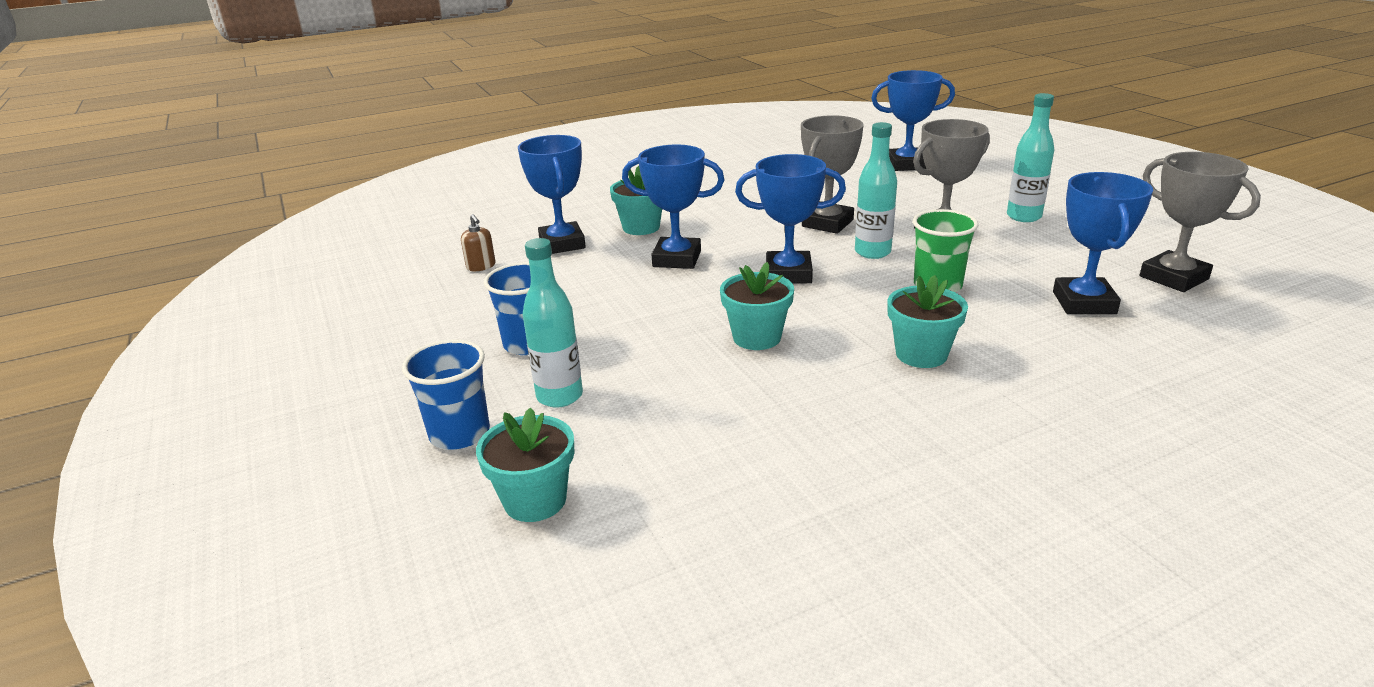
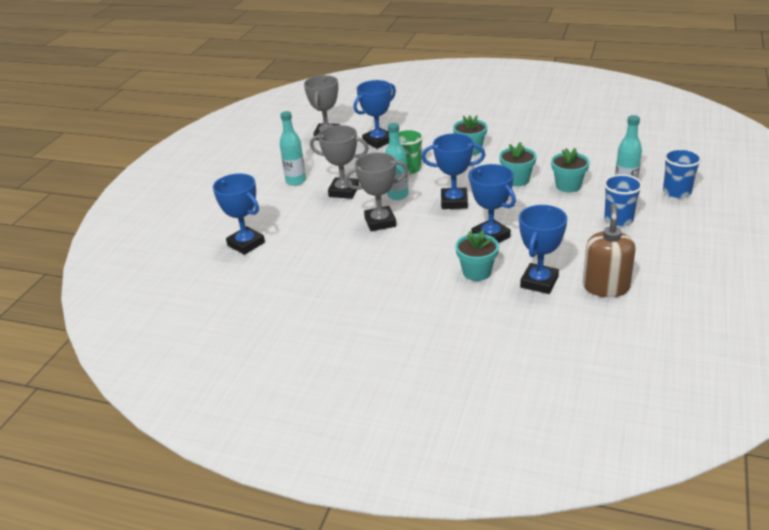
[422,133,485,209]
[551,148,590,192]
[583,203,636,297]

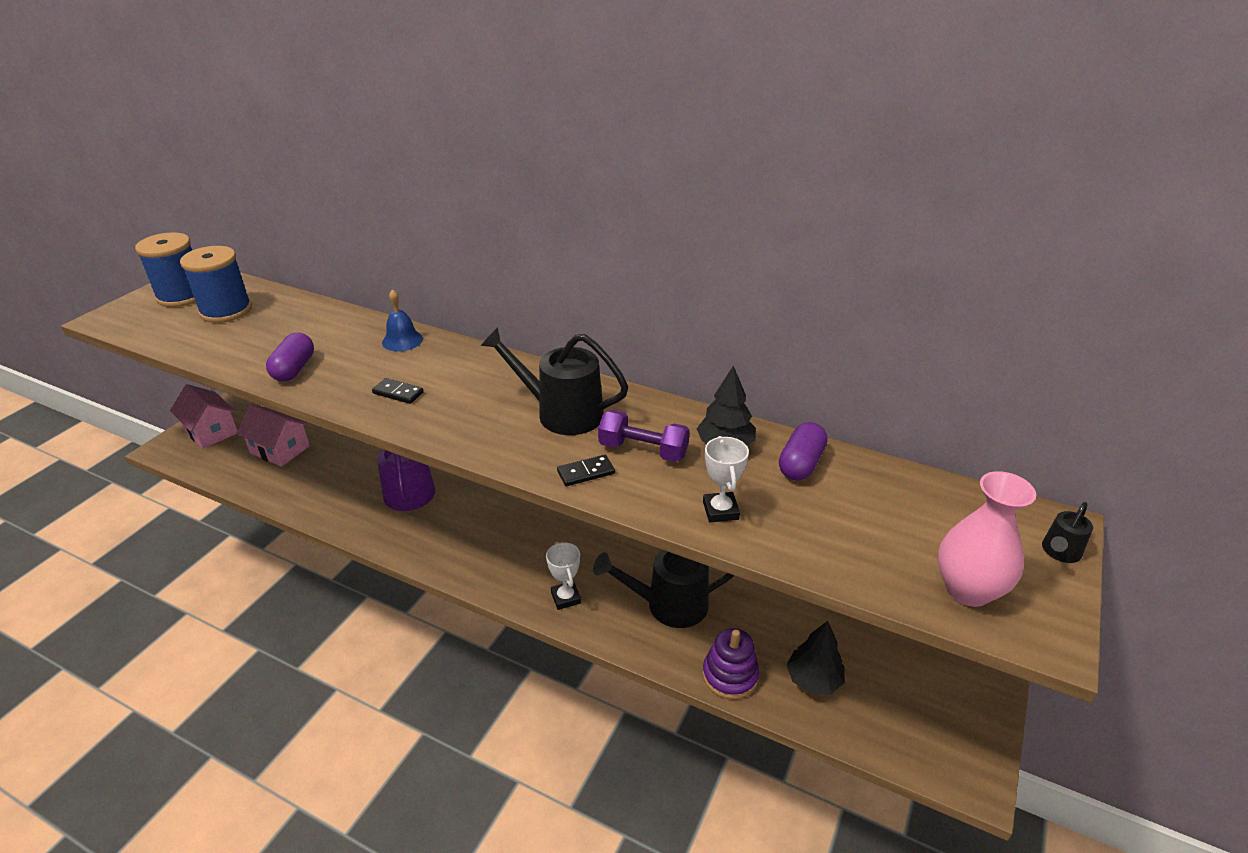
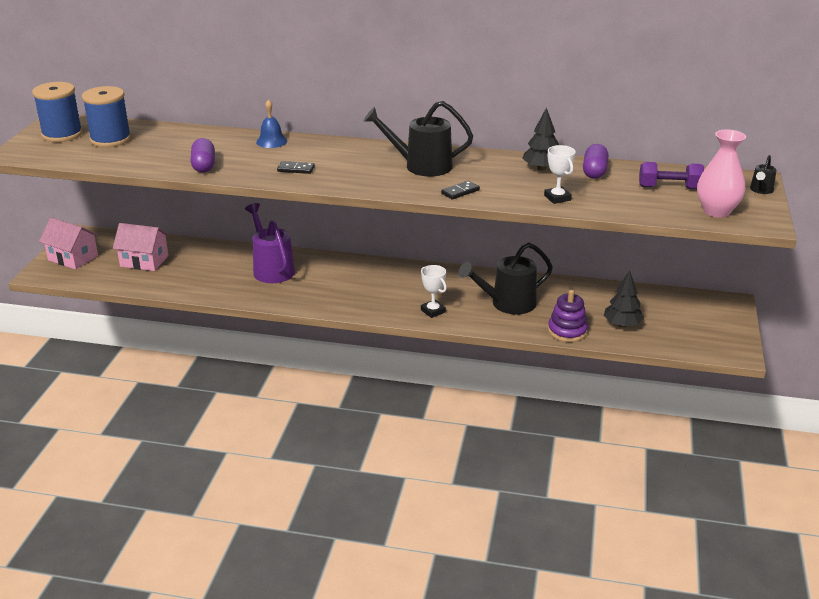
[639,162,704,189]

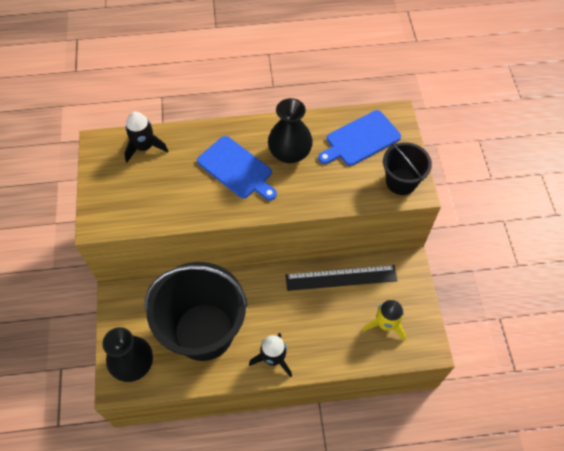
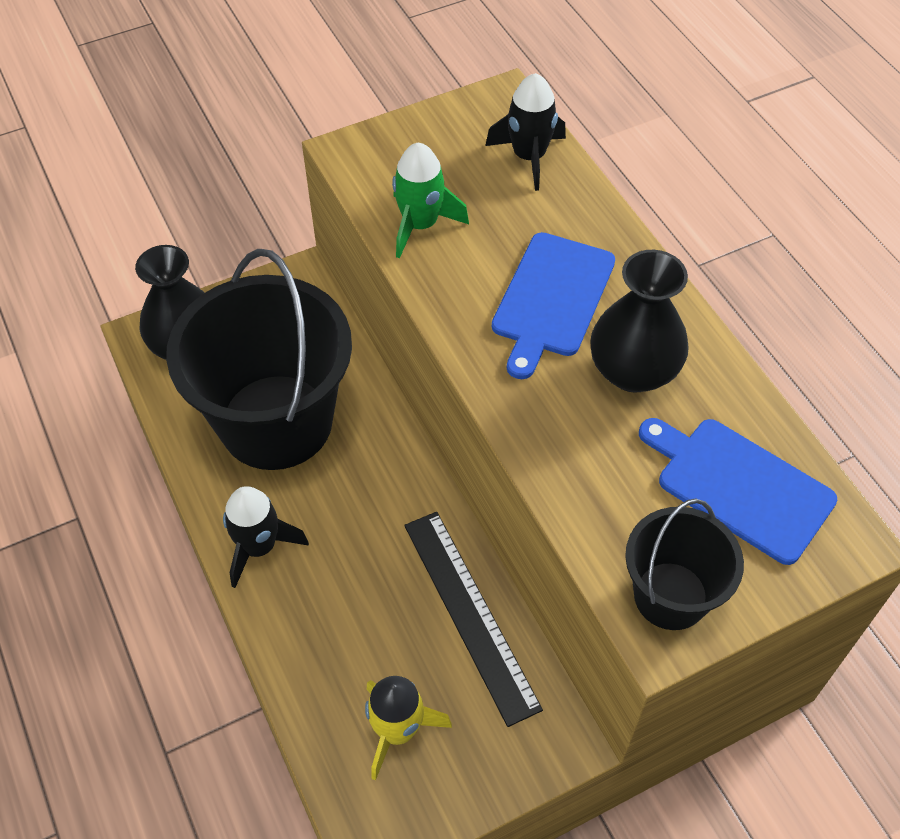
[392,143,469,258]

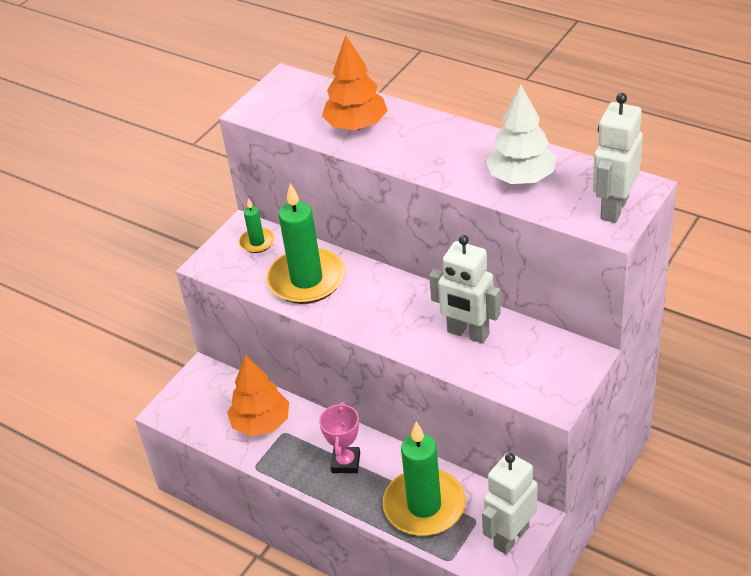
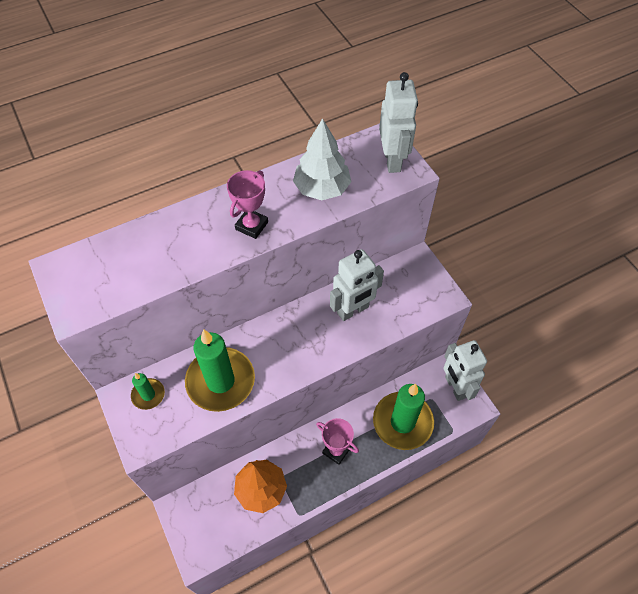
[227,170,268,239]
[379,72,418,173]
[322,35,388,130] (first image)

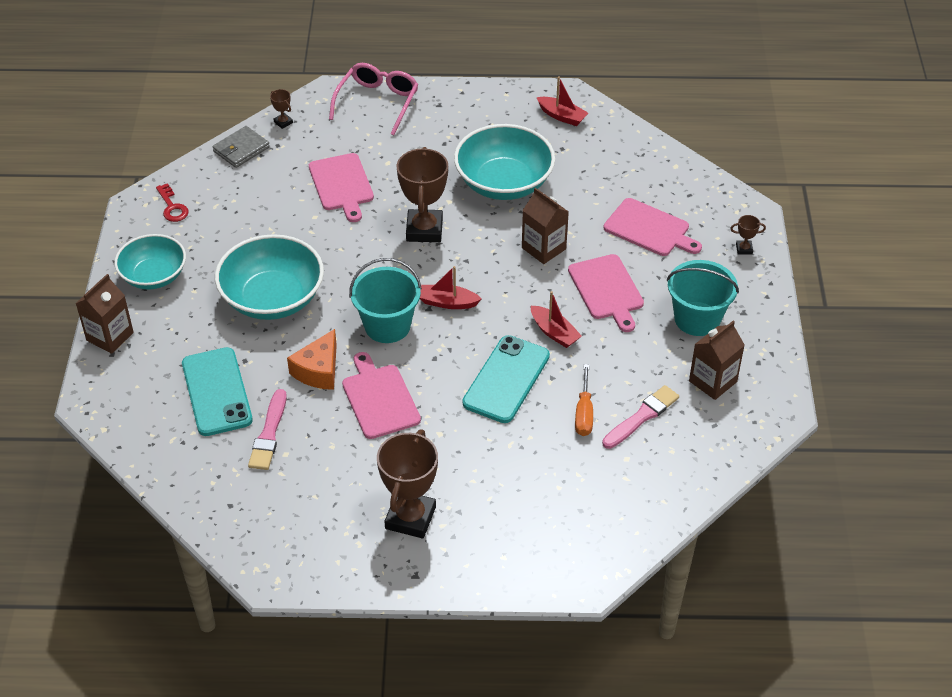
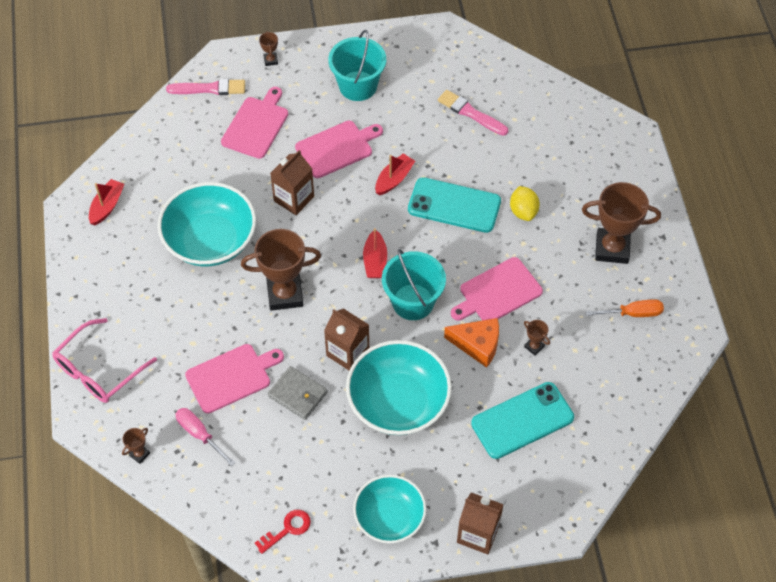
[52,318,157,403]
[166,79,245,95]
[176,408,235,466]
[268,366,328,420]
[324,308,369,371]
[510,186,540,221]
[524,320,550,355]
[585,299,664,317]

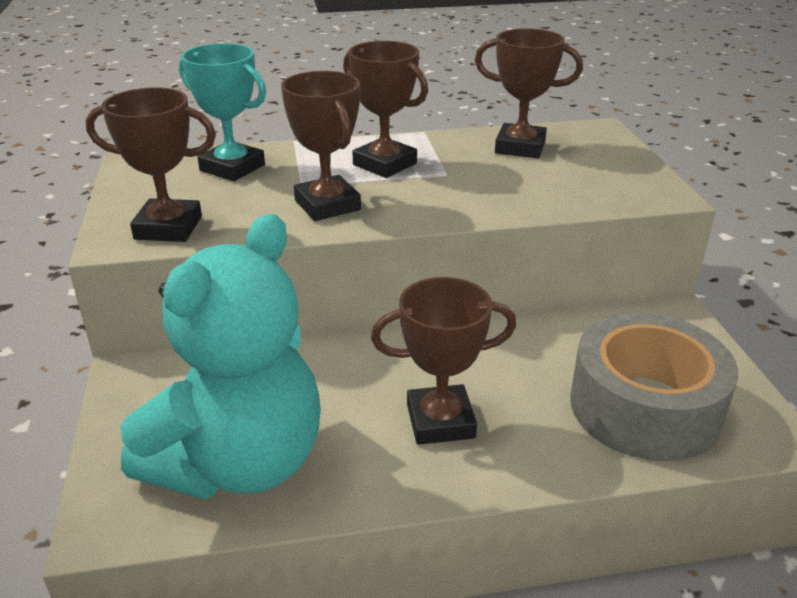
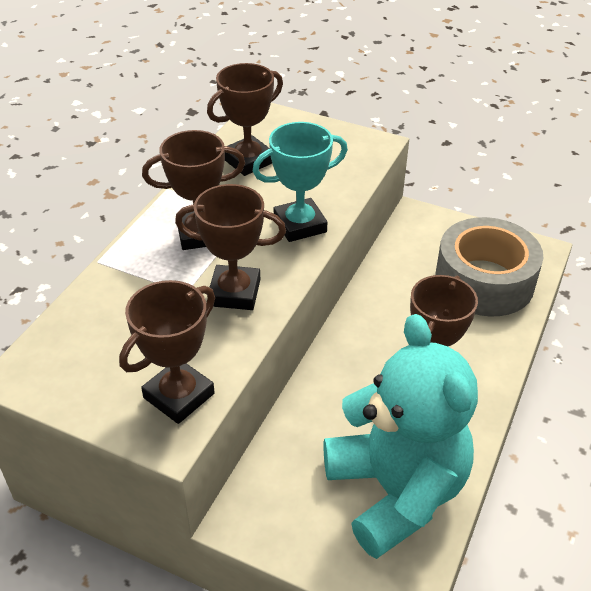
[253,122,348,242]

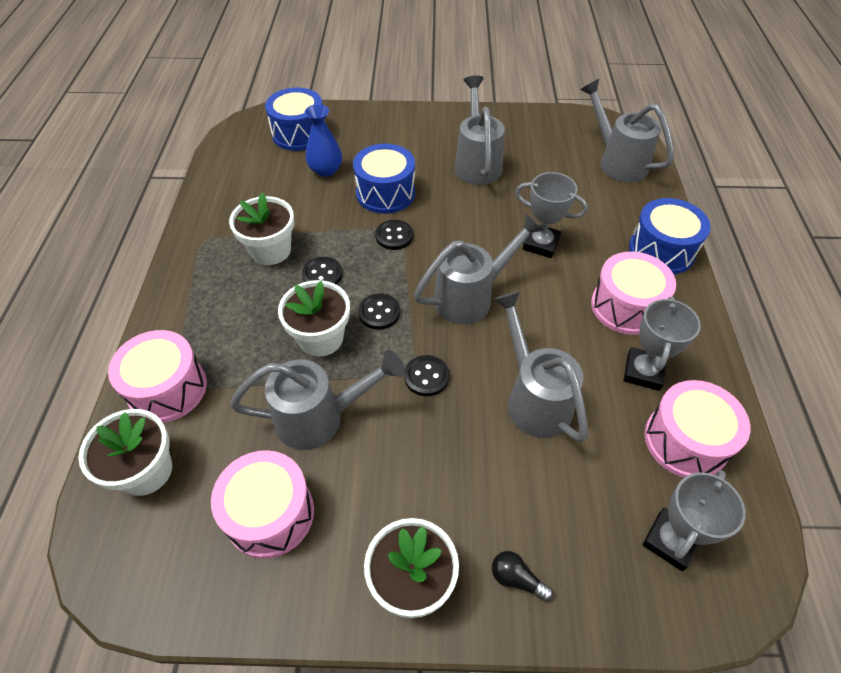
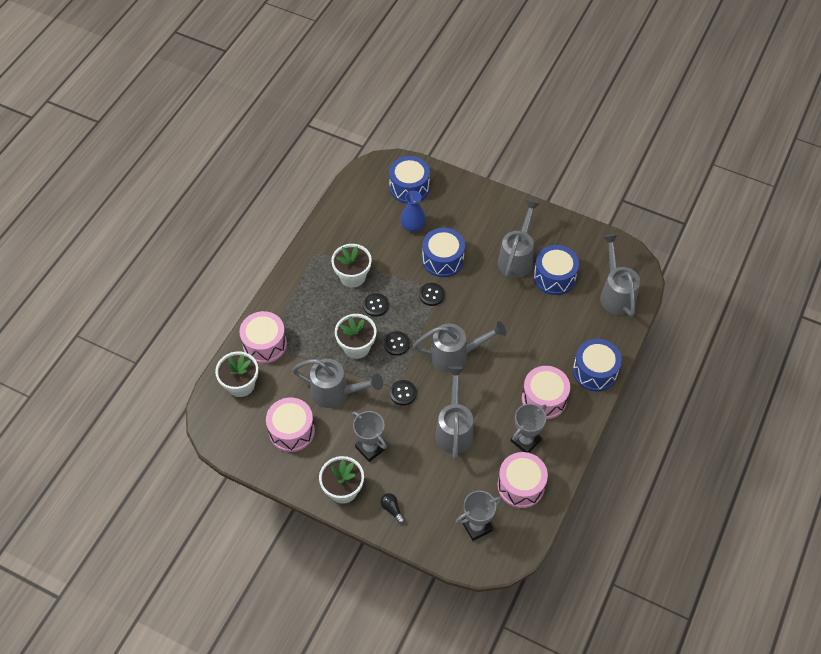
[352,411,387,462]
[533,245,579,295]

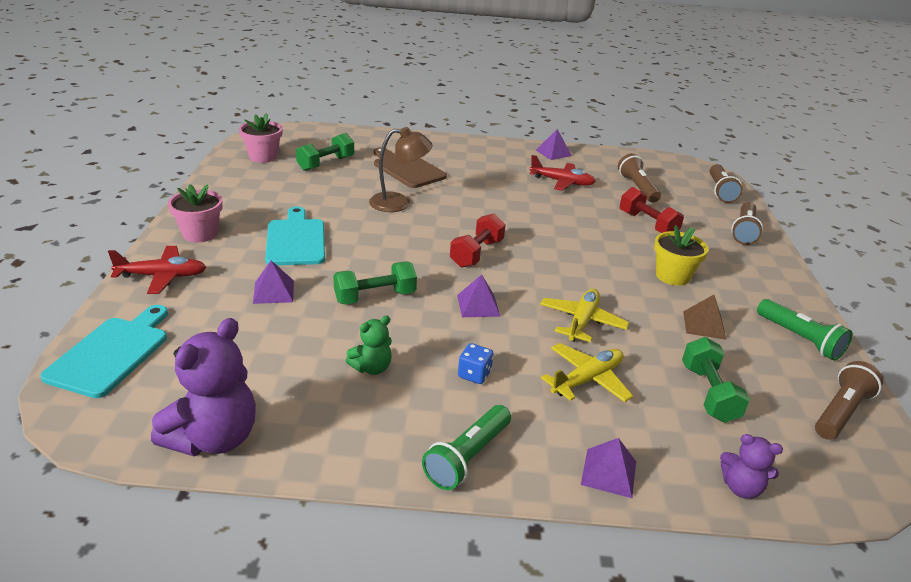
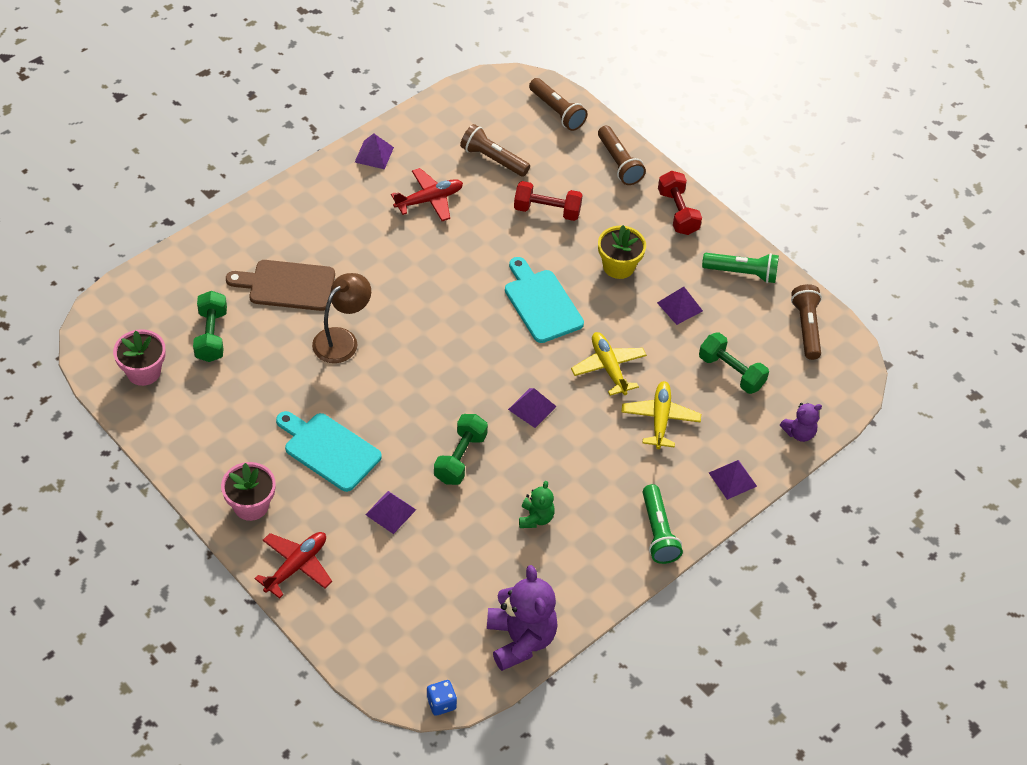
[427,680,457,716]
[505,257,584,343]
[657,287,703,325]
[658,171,702,235]

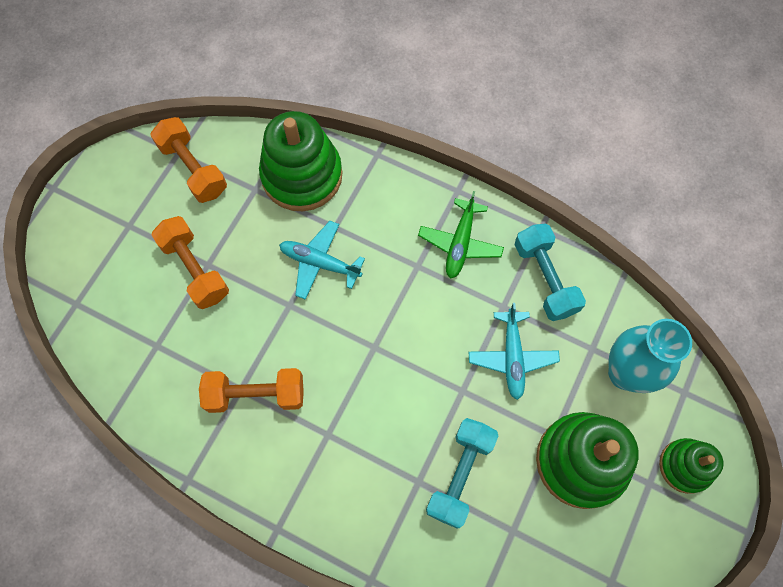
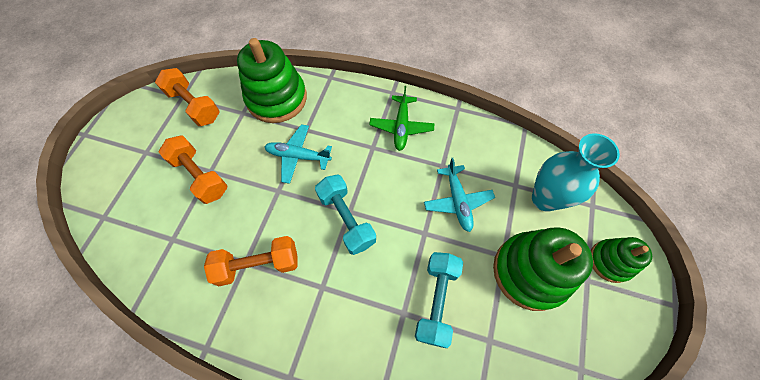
[315,174,376,255]

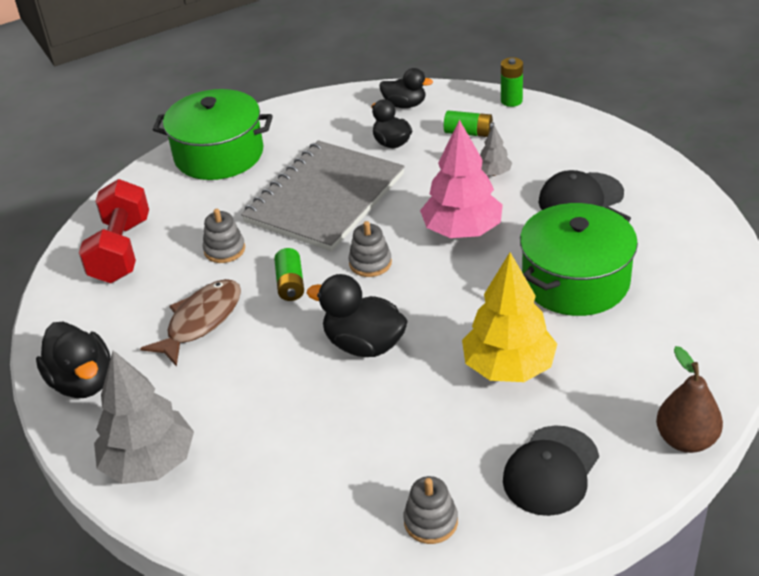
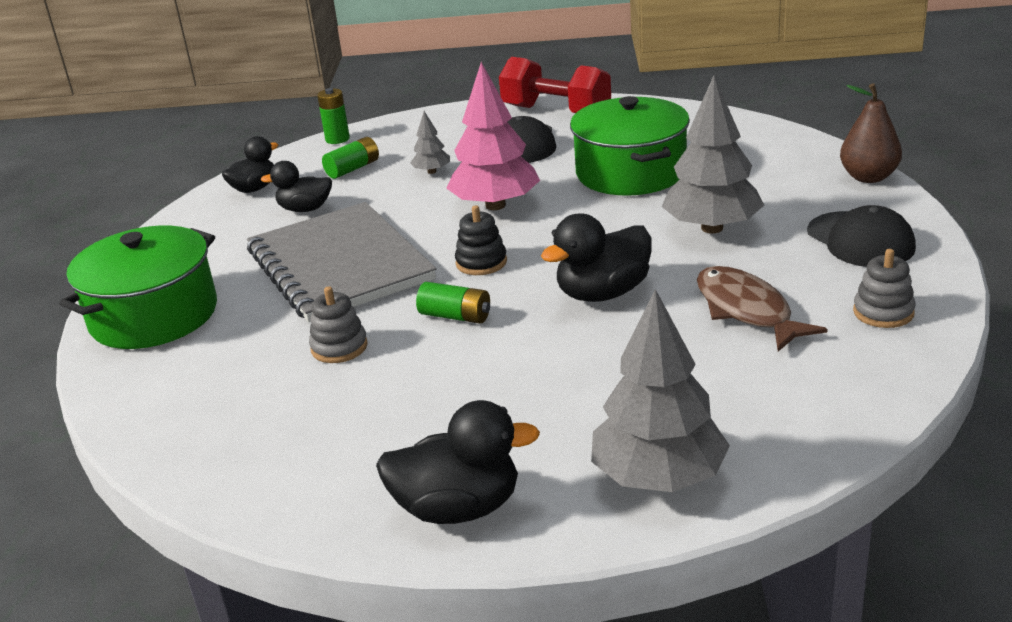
[455,205,507,275]
[499,57,611,113]
[662,75,764,233]
[697,266,828,352]

